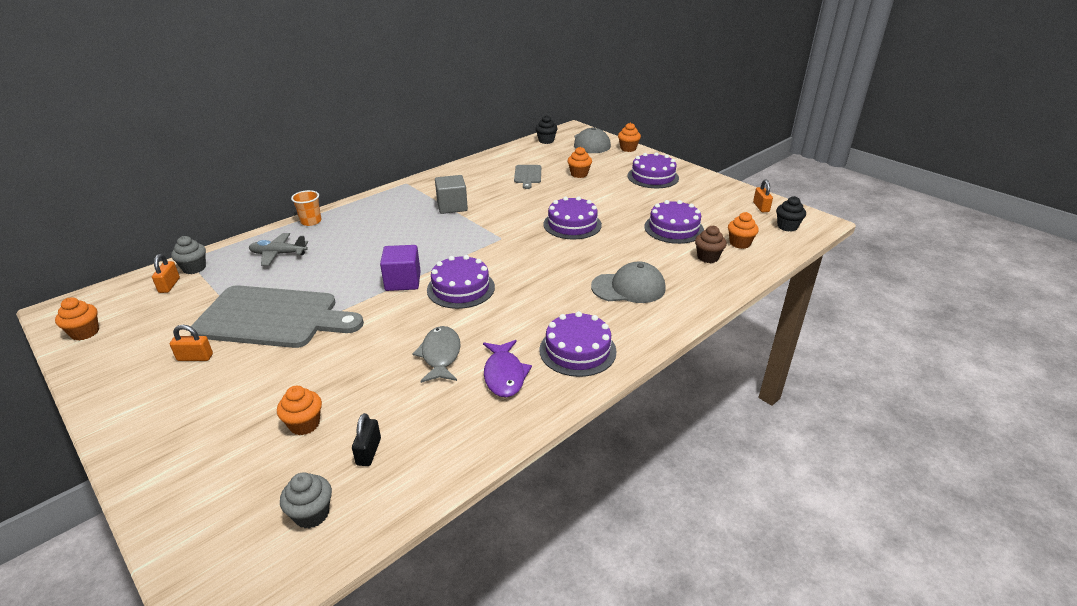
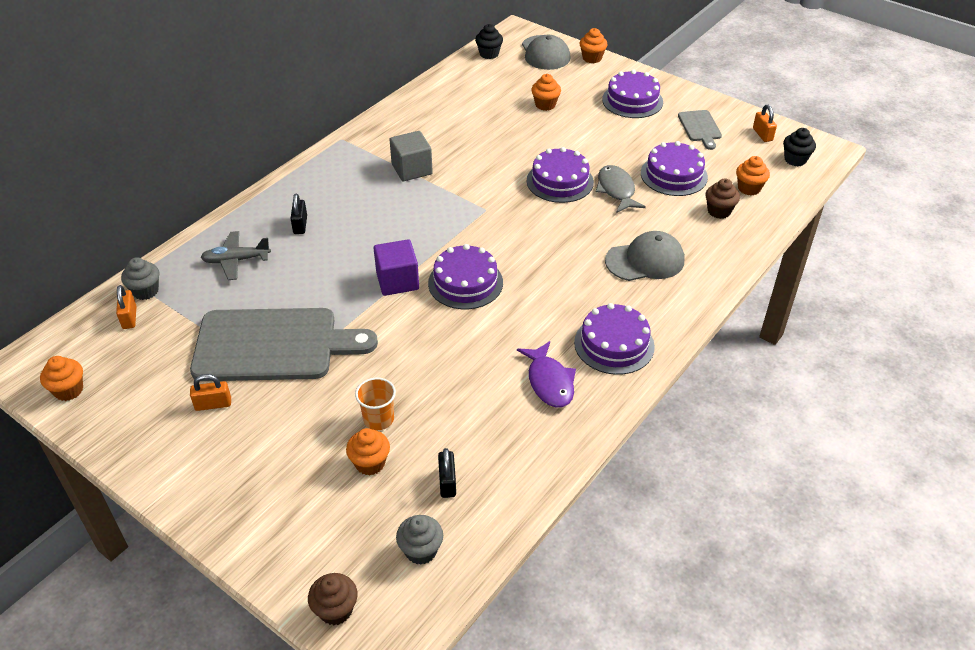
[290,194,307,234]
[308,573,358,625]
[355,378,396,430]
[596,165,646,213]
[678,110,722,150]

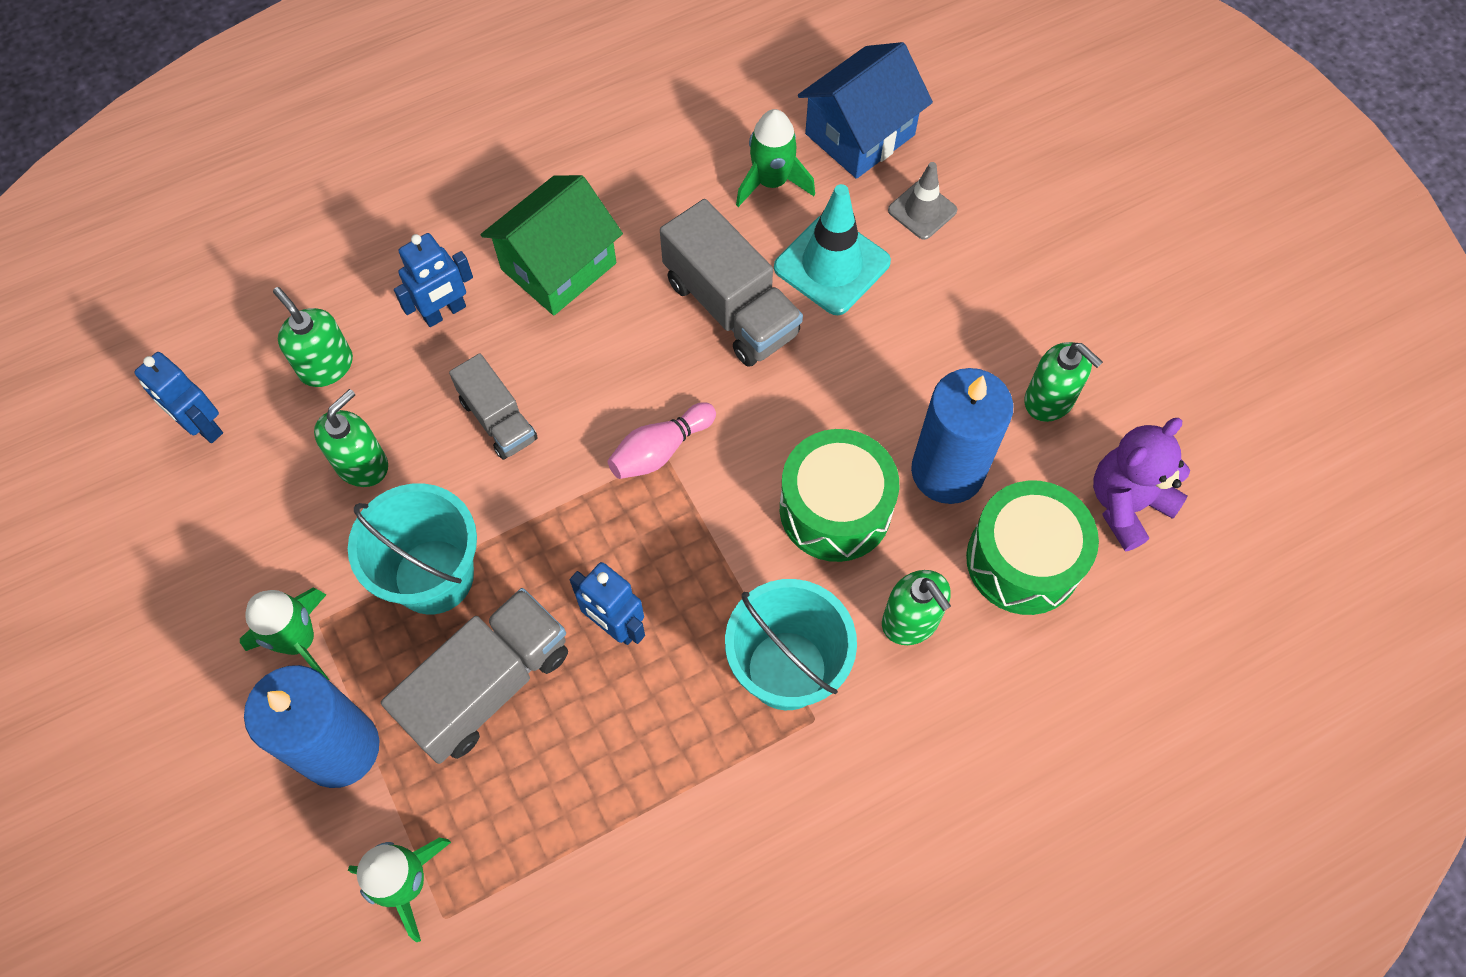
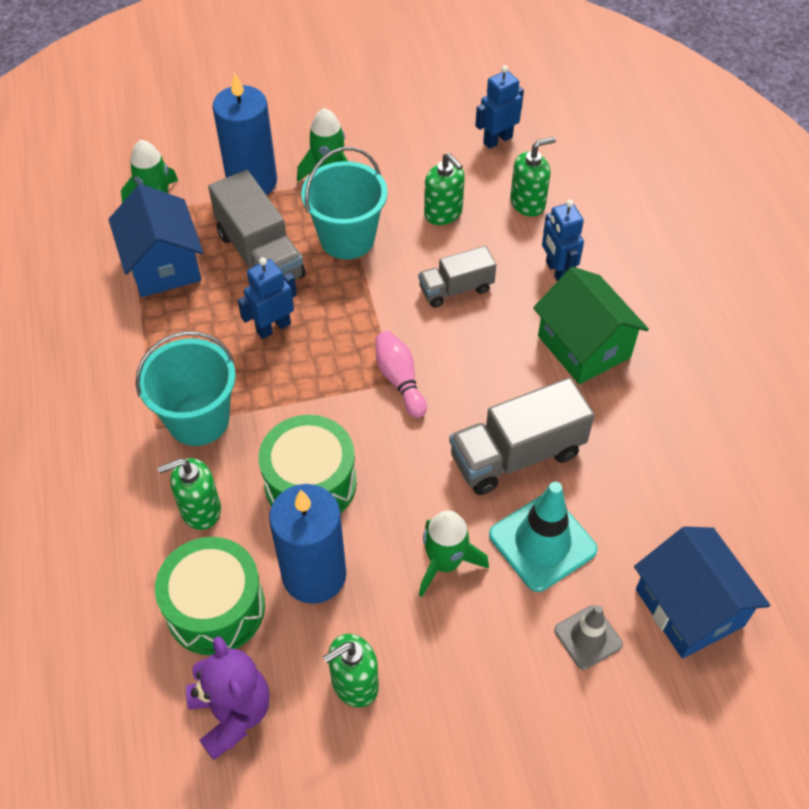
[109,184,203,297]
[419,510,489,597]

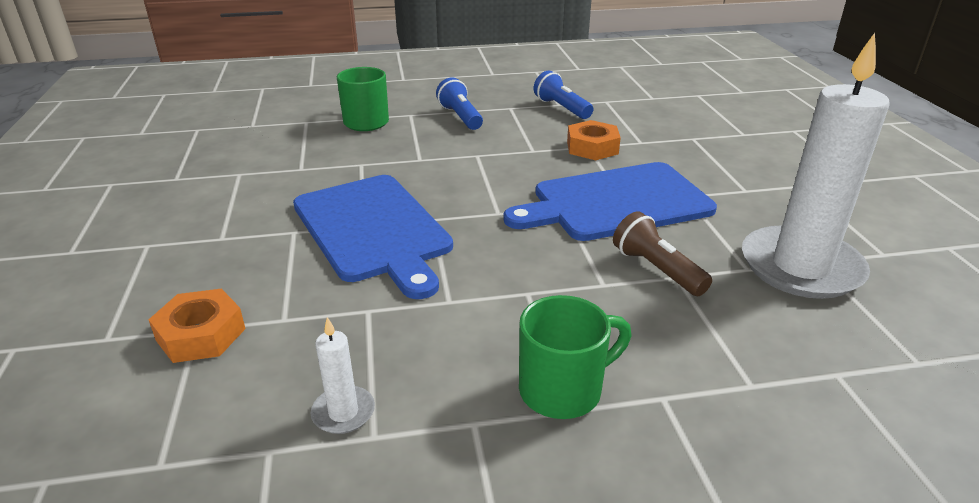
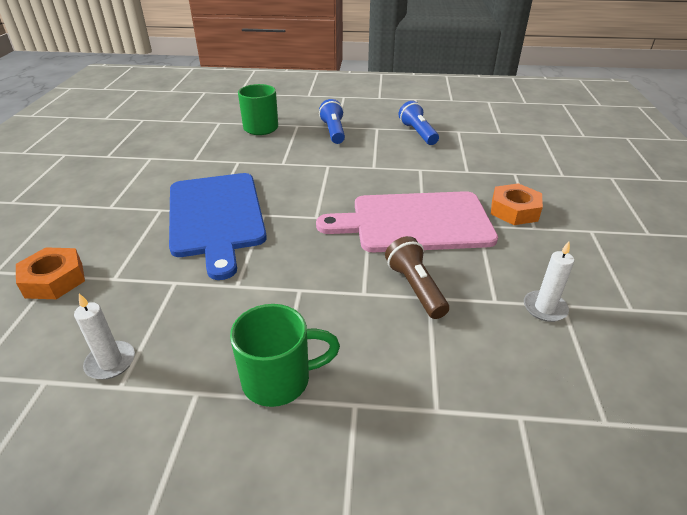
[316,191,498,252]
[491,183,543,225]
[524,242,574,322]

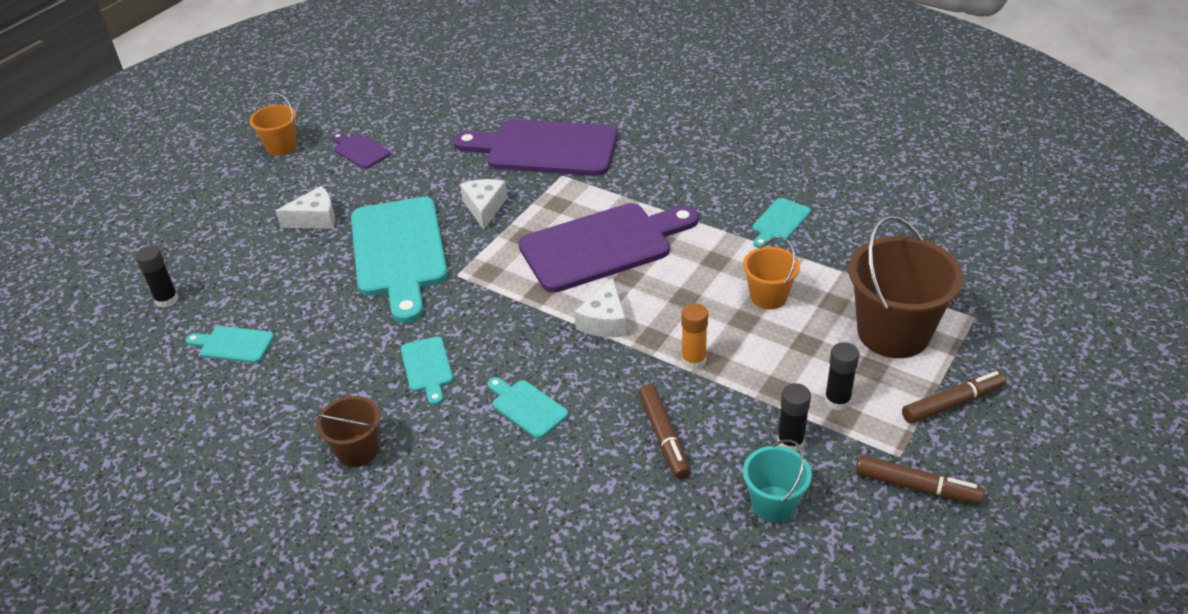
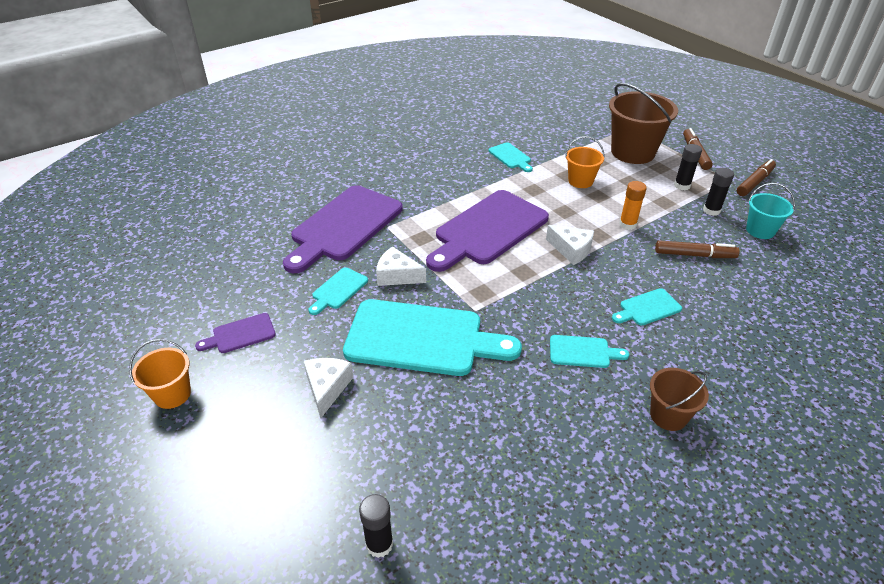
[308,267,368,315]
[426,190,549,272]

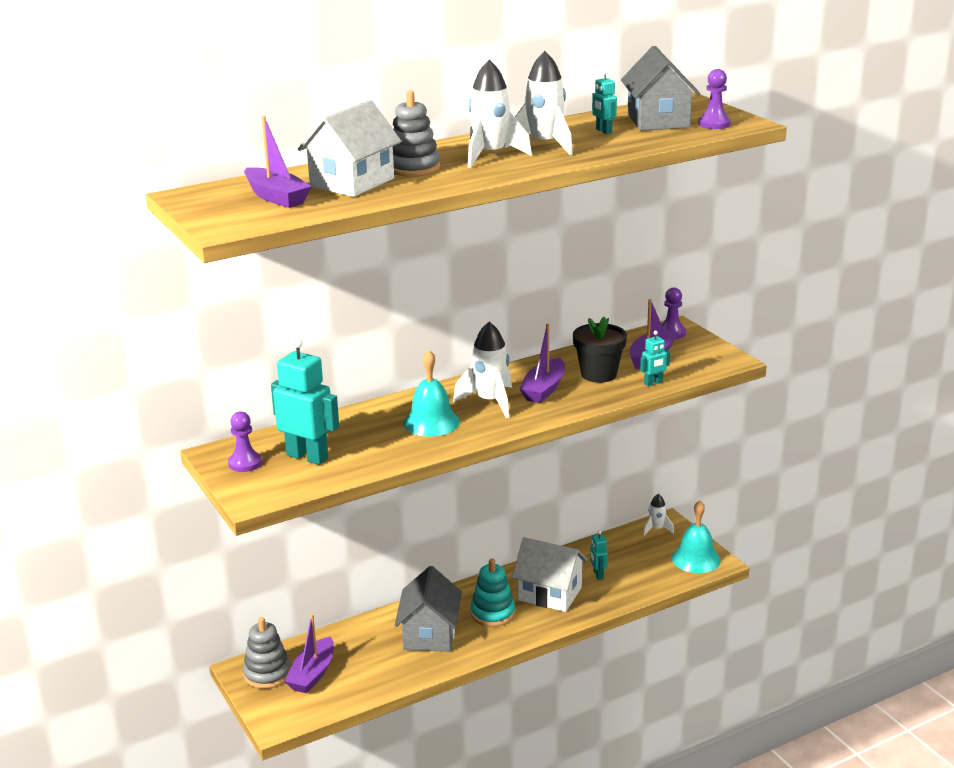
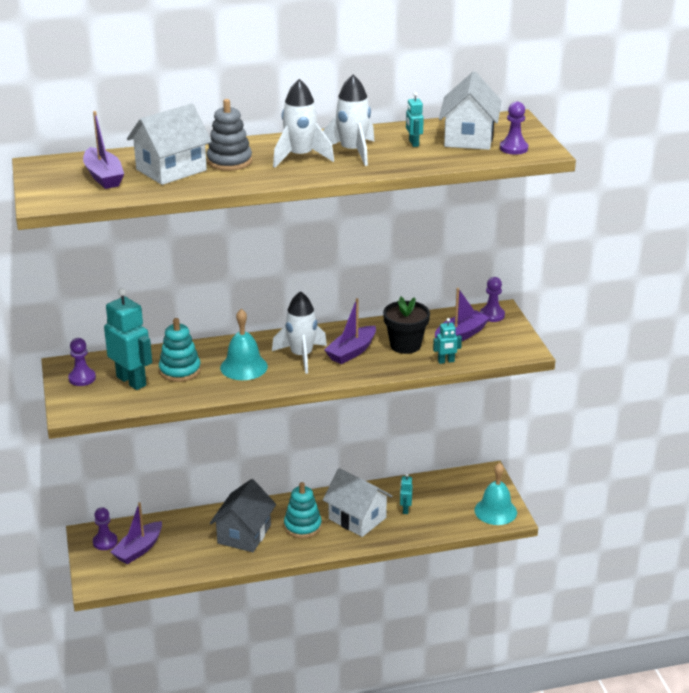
[93,507,118,550]
[159,318,201,382]
[439,71,502,150]
[643,494,674,536] (first image)

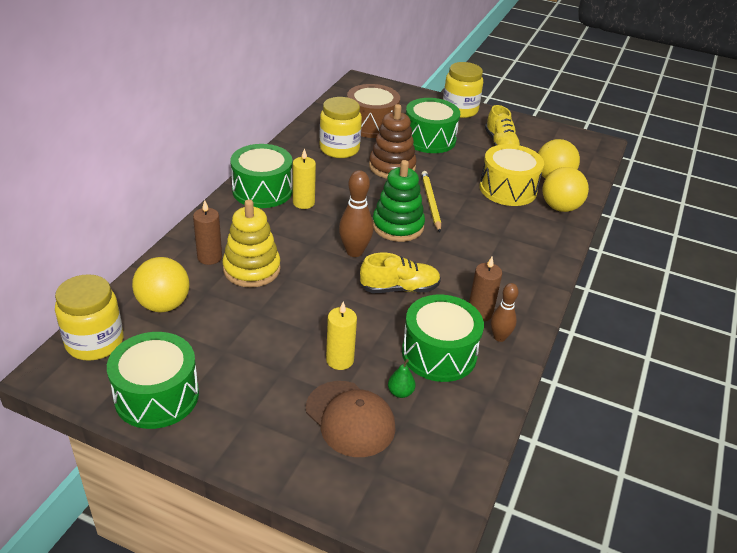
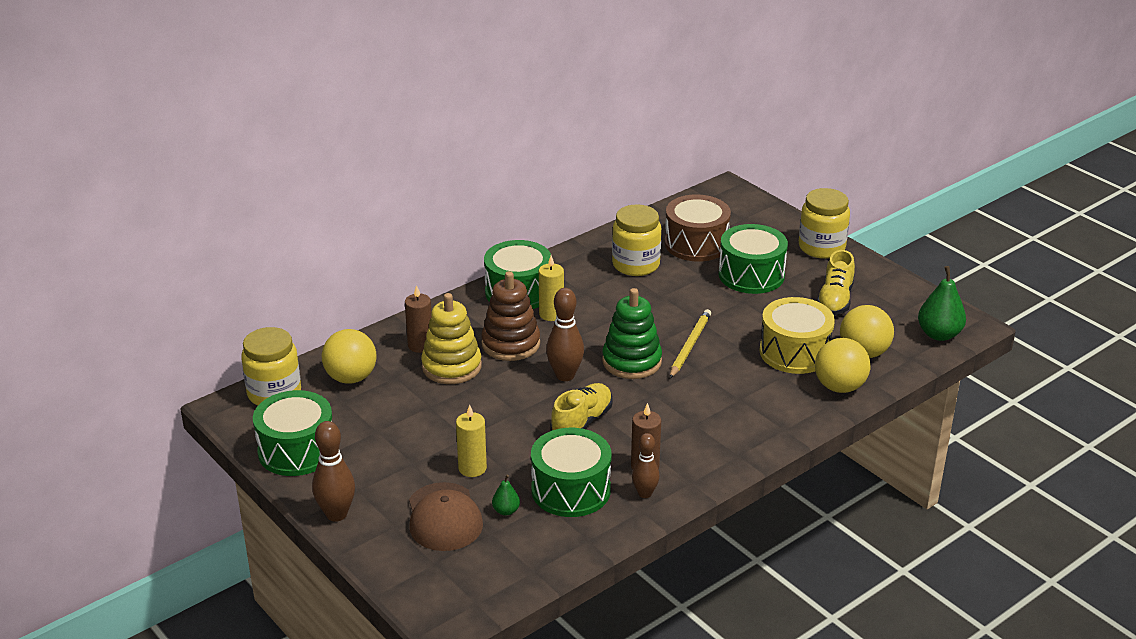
[312,421,355,522]
[481,271,540,361]
[550,383,613,431]
[918,266,966,341]

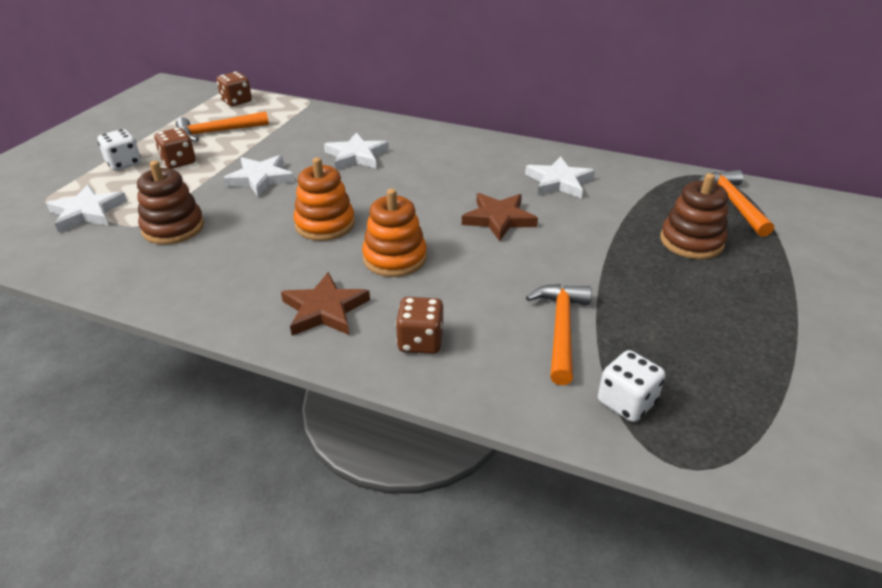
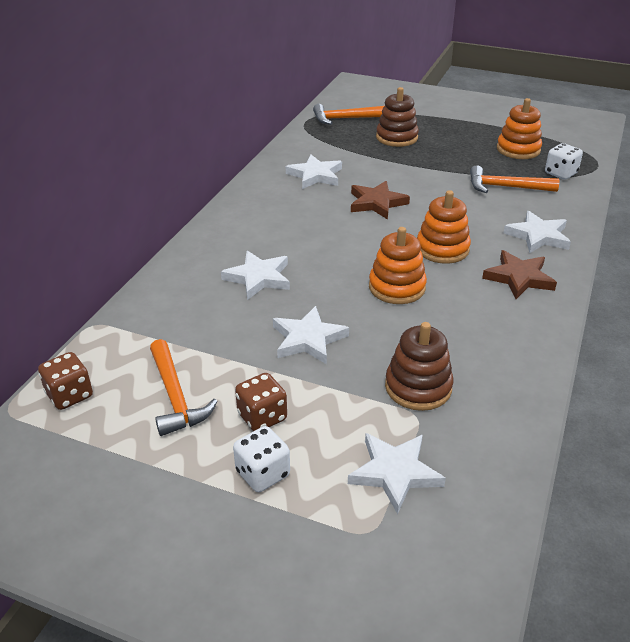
[497,98,542,159]
[504,211,571,253]

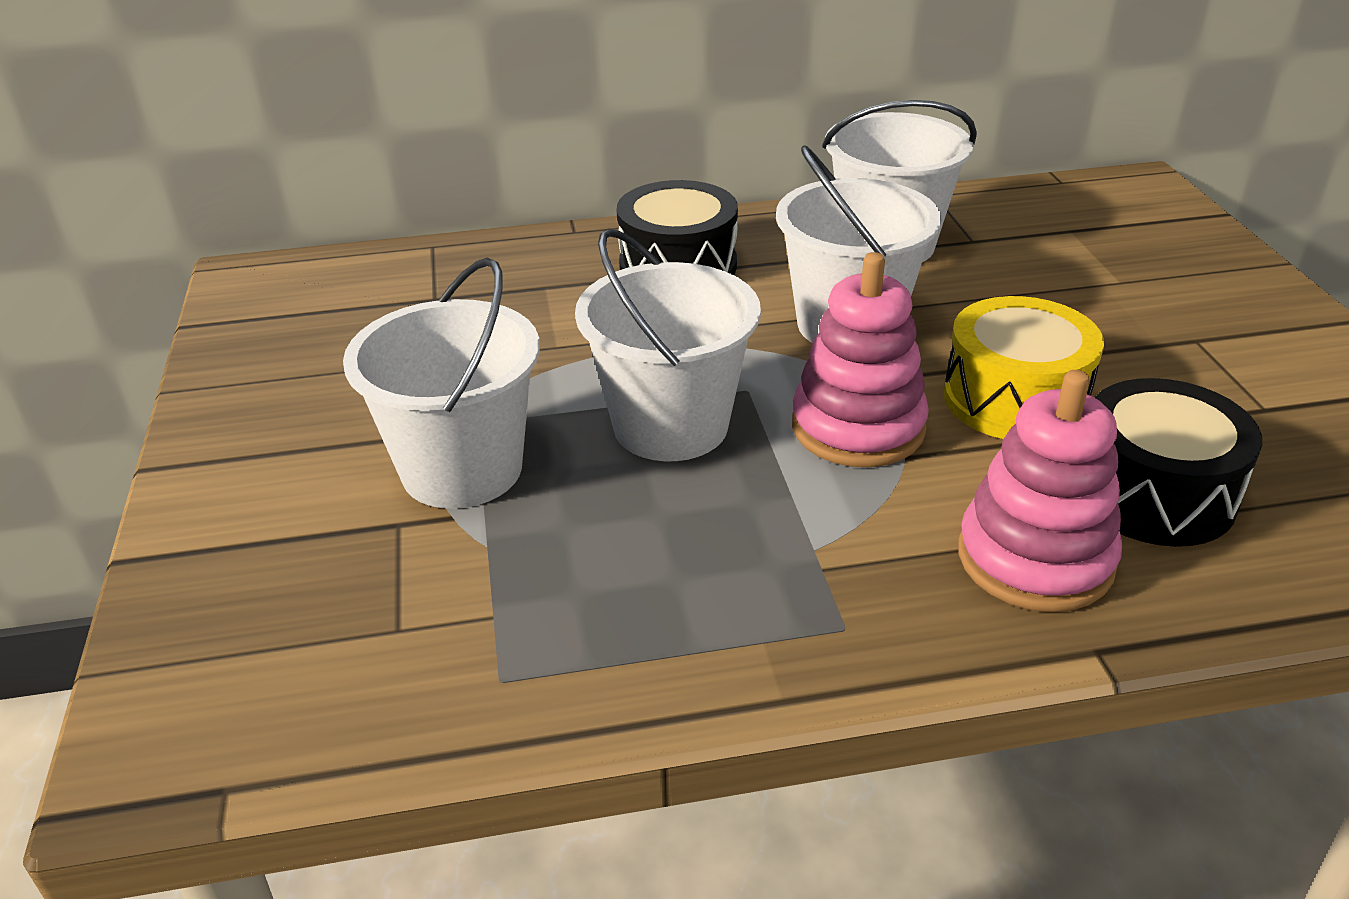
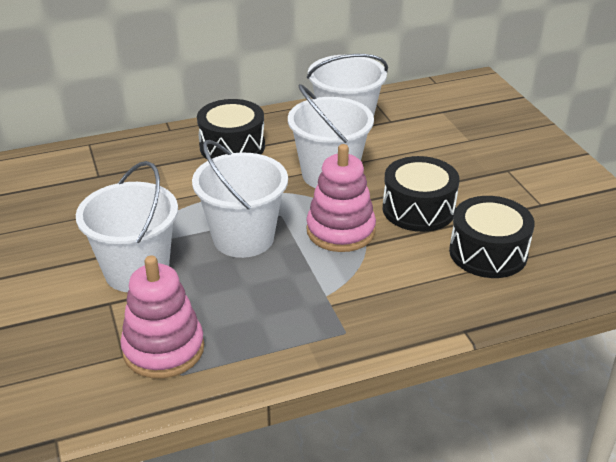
[120,255,204,379]
[383,156,460,232]

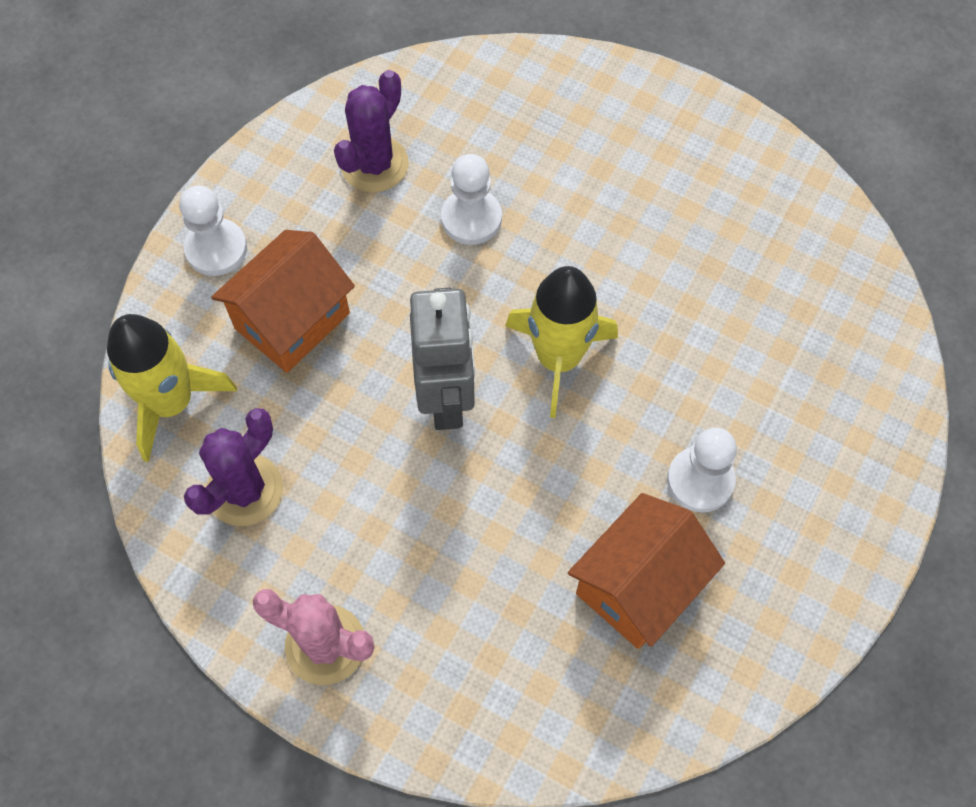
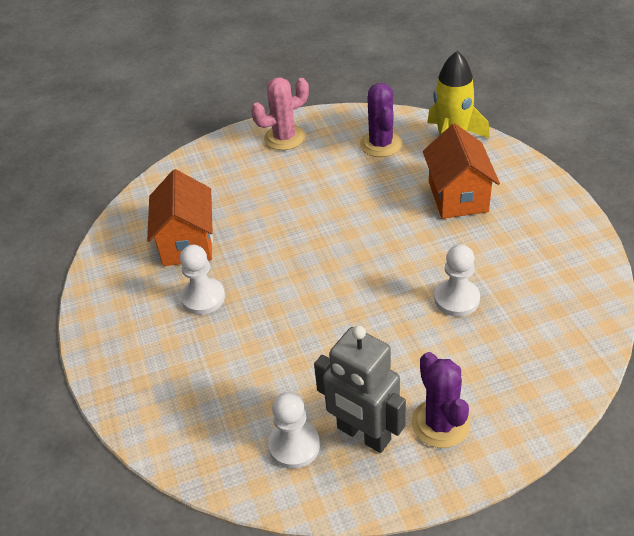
[268,392,320,469]
[314,325,406,453]
[412,352,471,448]
[505,266,618,418] (first image)

